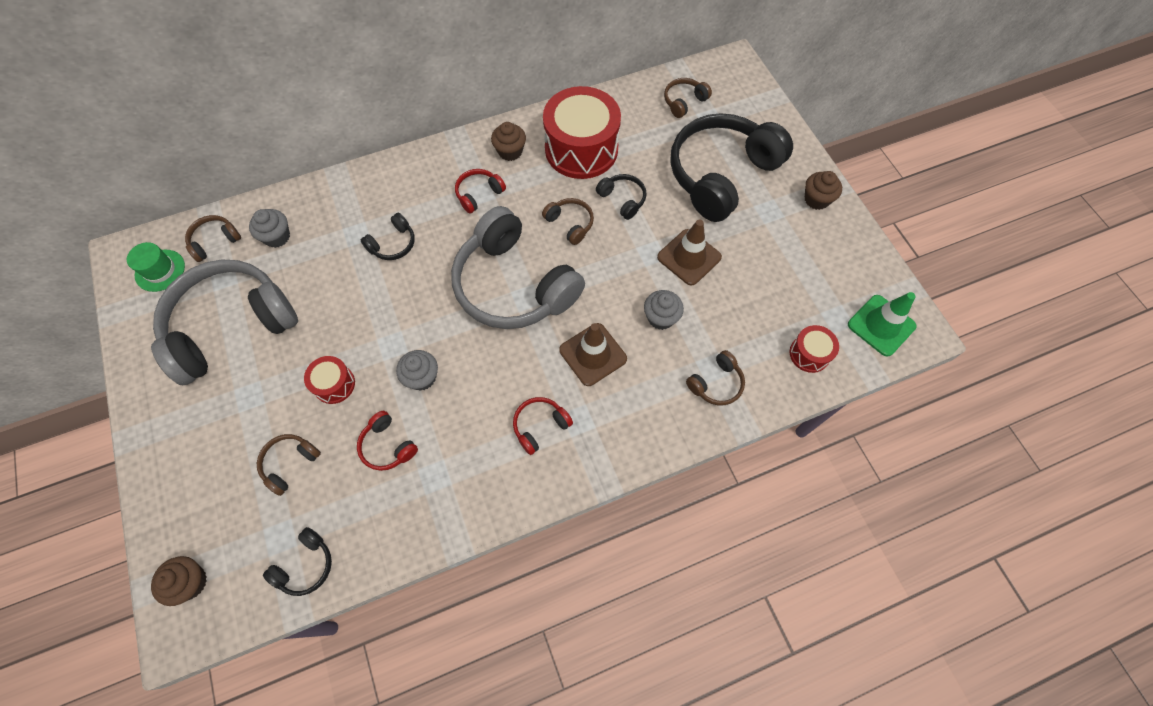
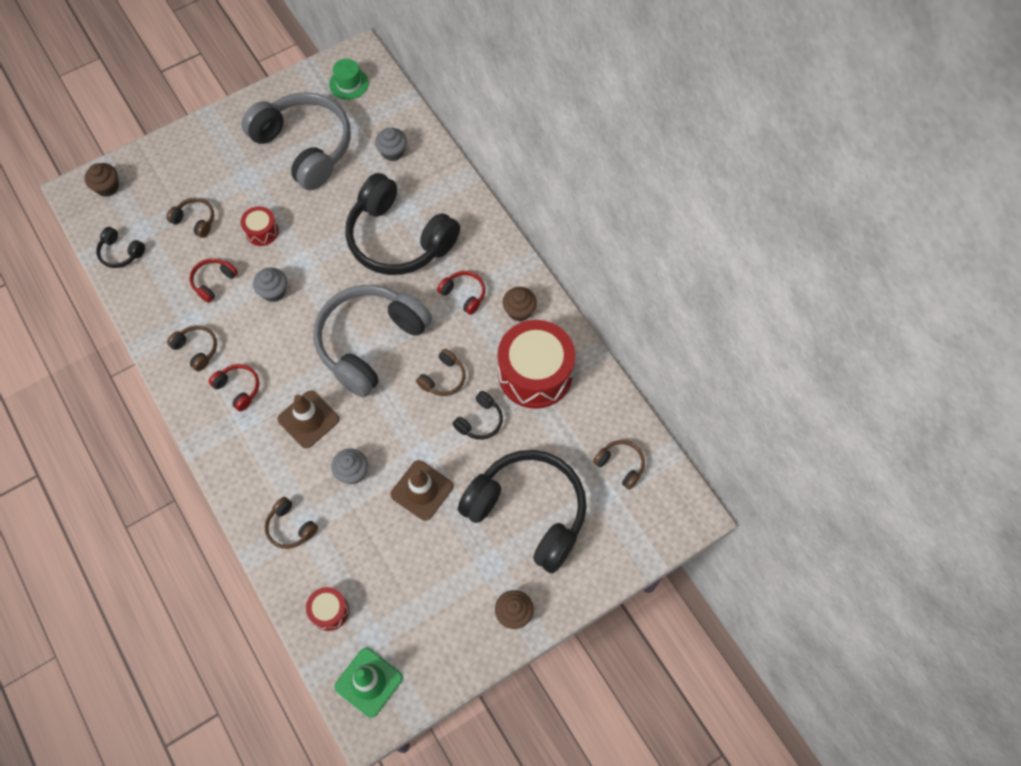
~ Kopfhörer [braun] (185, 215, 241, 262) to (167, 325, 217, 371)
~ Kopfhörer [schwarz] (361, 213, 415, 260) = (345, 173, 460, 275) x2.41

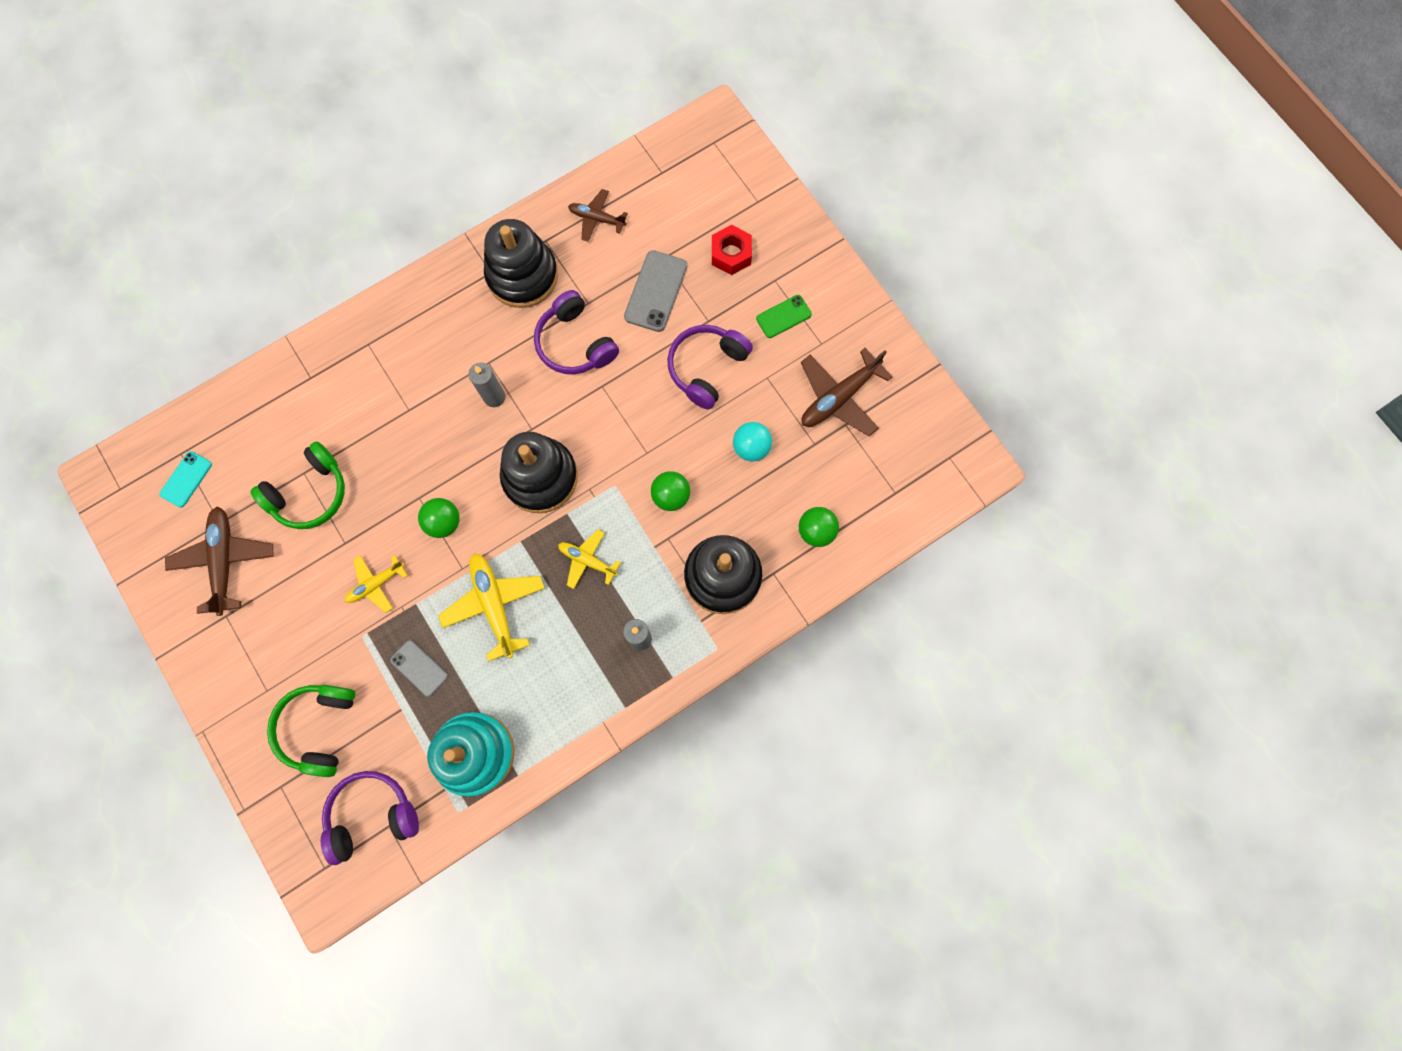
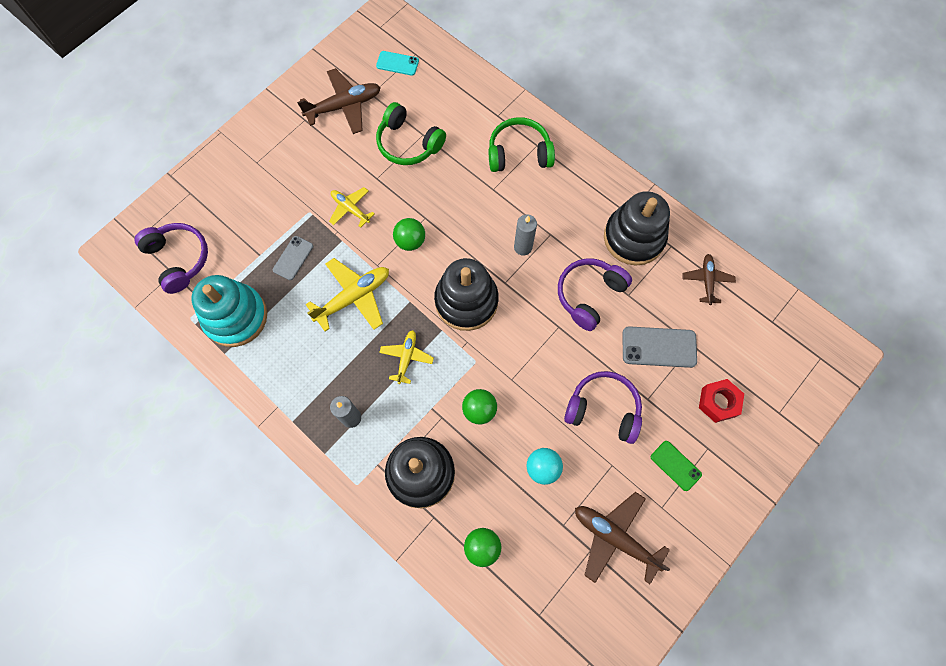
~ Kopfhörer [grün] (267, 685, 356, 777) to (489, 117, 555, 172)

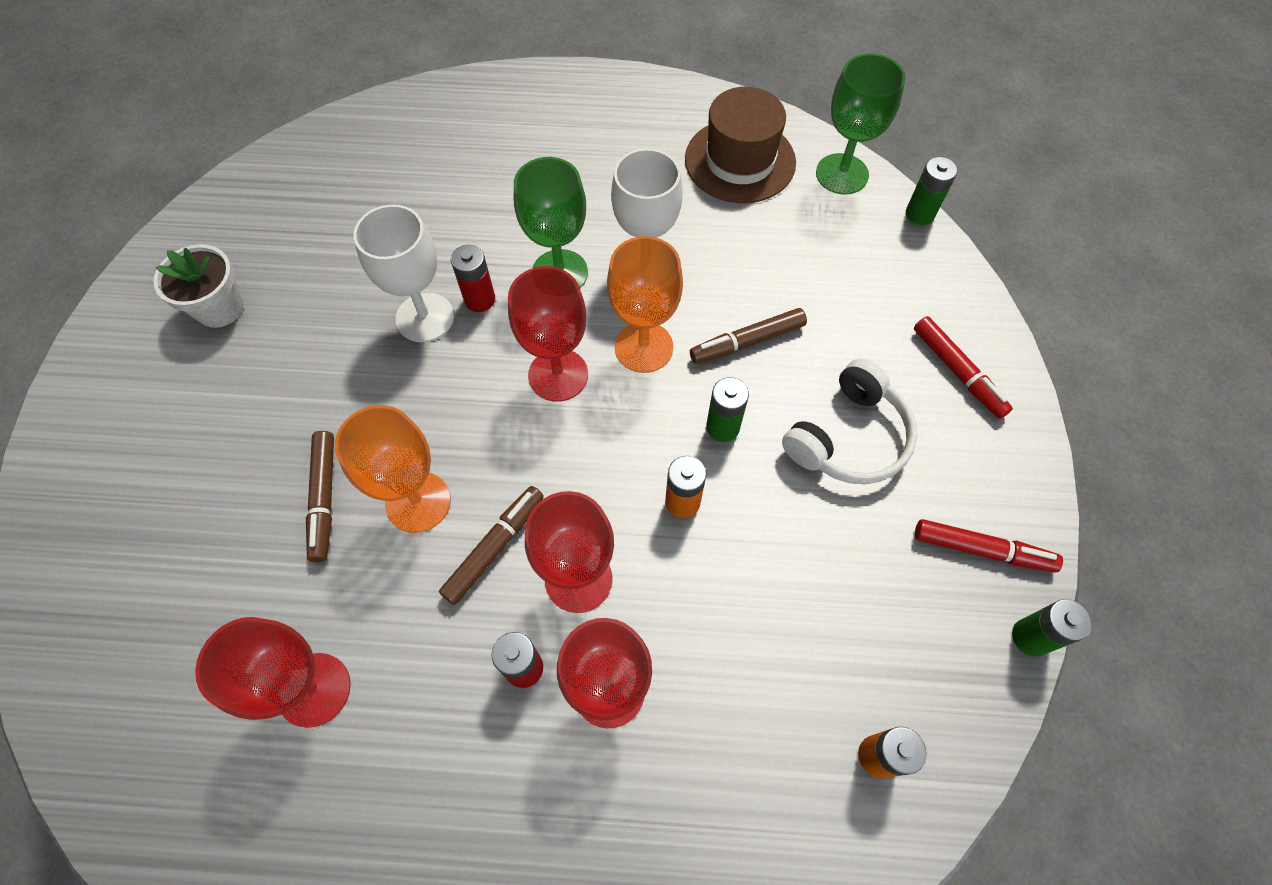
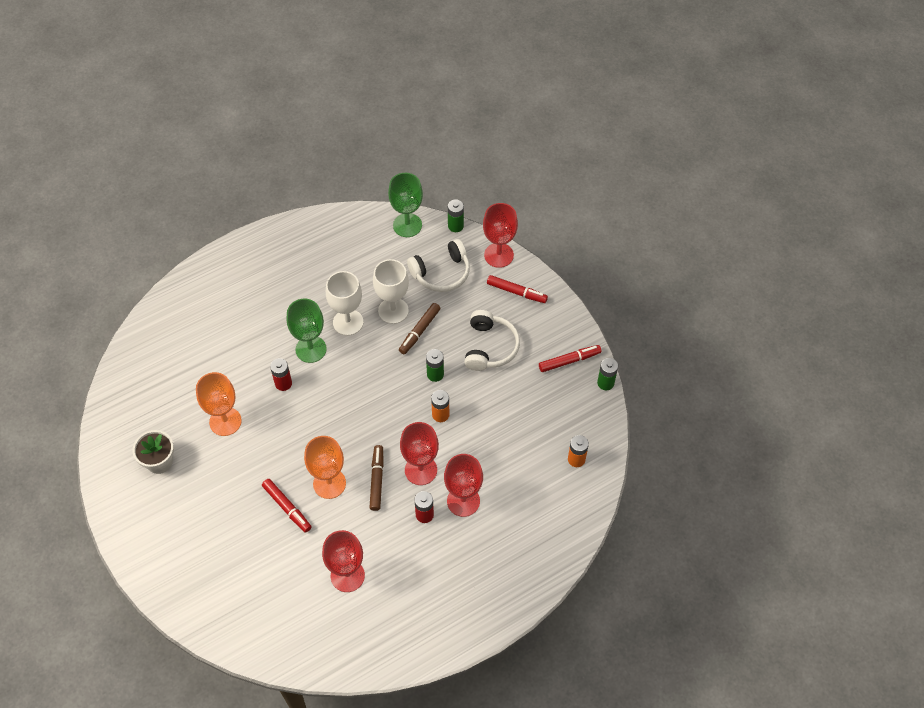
~ Kelch [orange] (607, 236, 683, 373) to (196, 372, 242, 436)
~ Filzstift [braun] (306, 431, 334, 562) to Filzstift [rot] (262, 479, 312, 533)
~ Kelch [weiß] (353, 204, 454, 342) to (373, 259, 409, 324)
+ Kopfhörer [weiß] (407, 239, 470, 292)
~ Kelch [rot] (508, 266, 588, 402) to (483, 203, 518, 268)
- Hut [braun] (685, 87, 796, 203)

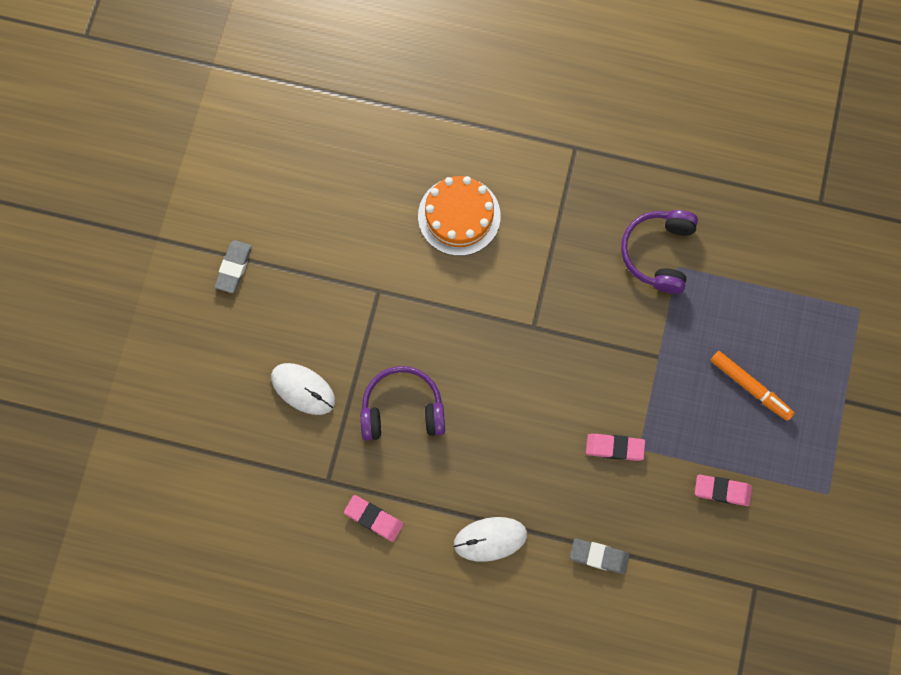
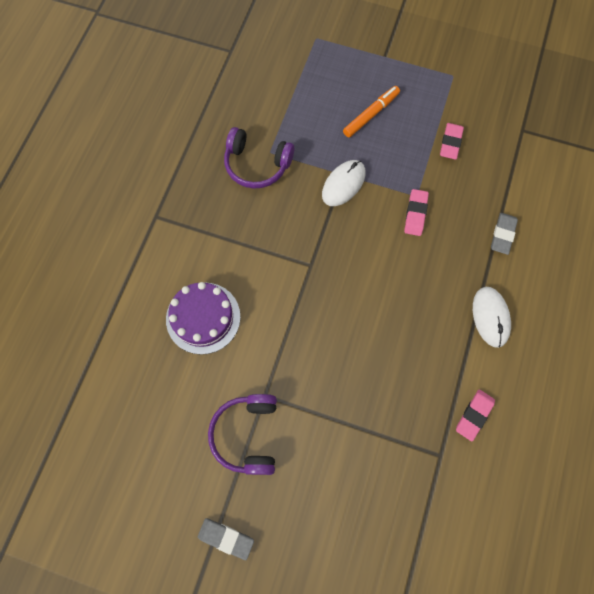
~ Kuchen [orange] (418, 176, 501, 256) to Kuchen [lila] (166, 282, 241, 355)
~ Kopfhörer [lila] (360, 366, 445, 441) to (208, 394, 277, 475)
~ Computermaus [weiß] (271, 363, 335, 415) to (322, 160, 366, 206)

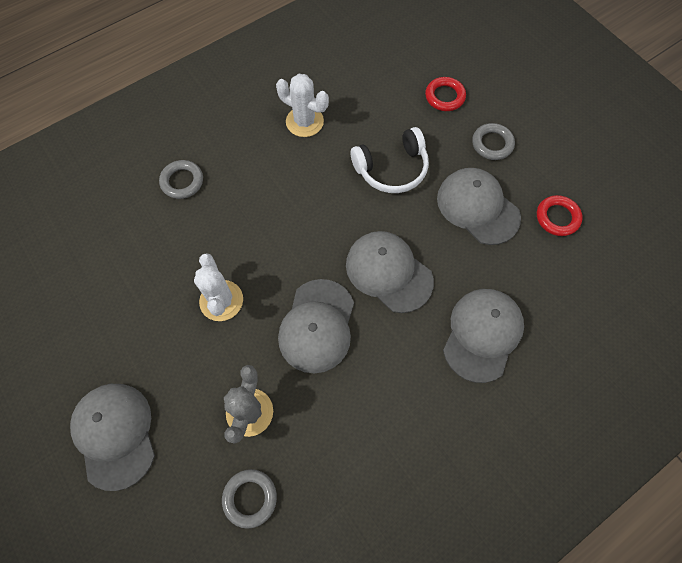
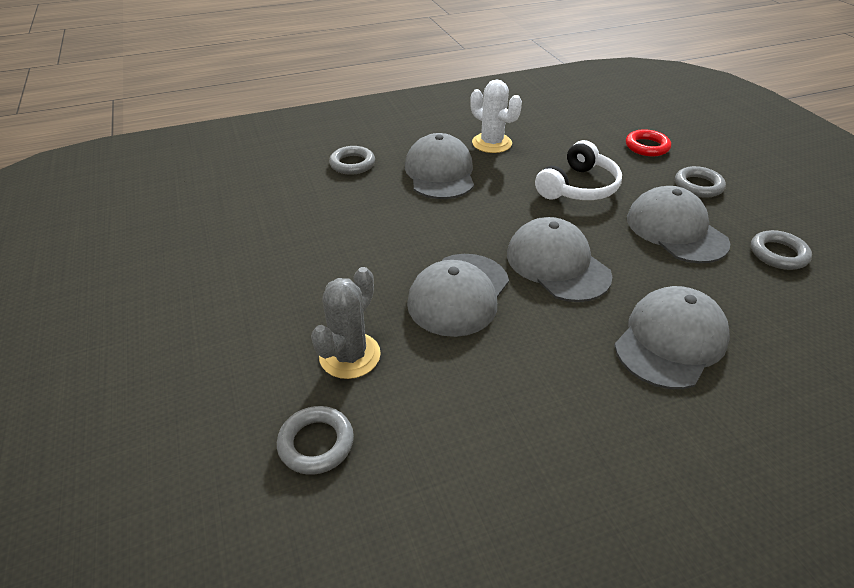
~ Kappe [grau] (70, 384, 155, 491) to (405, 133, 474, 199)
~ Kopfhörer [weiß] (351, 127, 429, 193) = (535, 140, 622, 200) 45 degrees counterclockwise
~ Ring [rot] (537, 195, 583, 236) to Ring [grau] (751, 230, 812, 270)
- Kaktus [weiß] (194, 253, 243, 321)

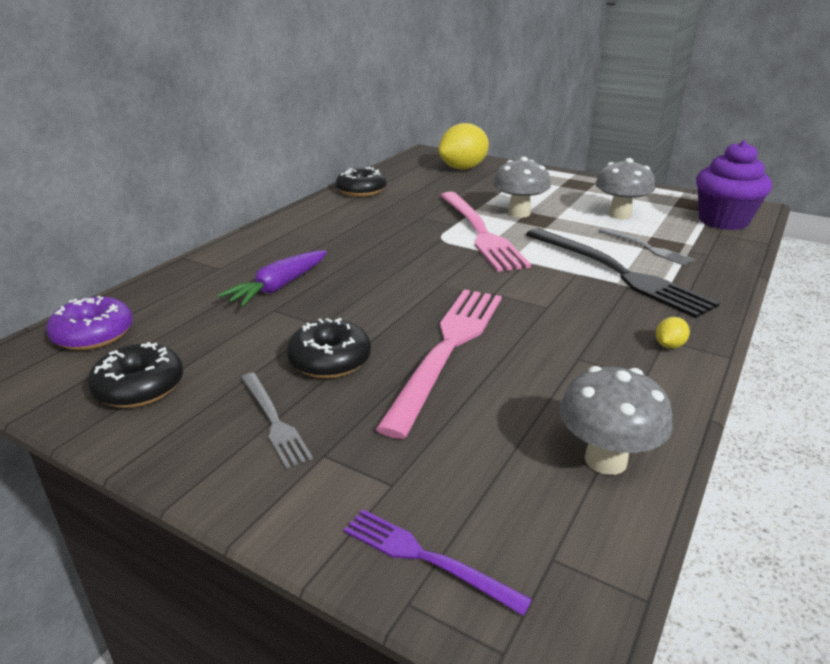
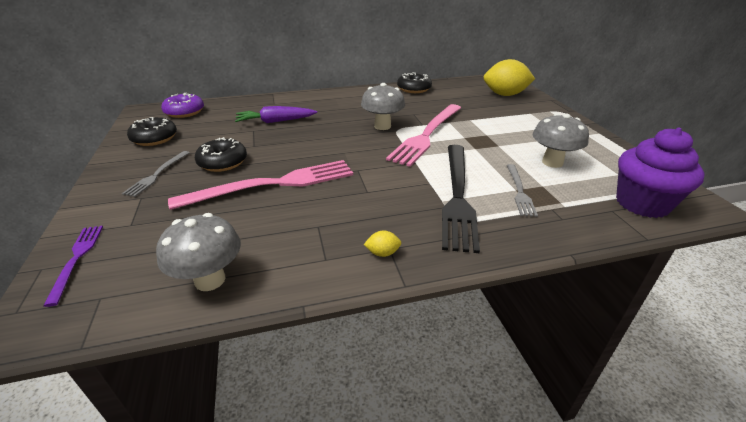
~ Pilz [grau] (493, 157, 551, 218) to (361, 83, 405, 130)

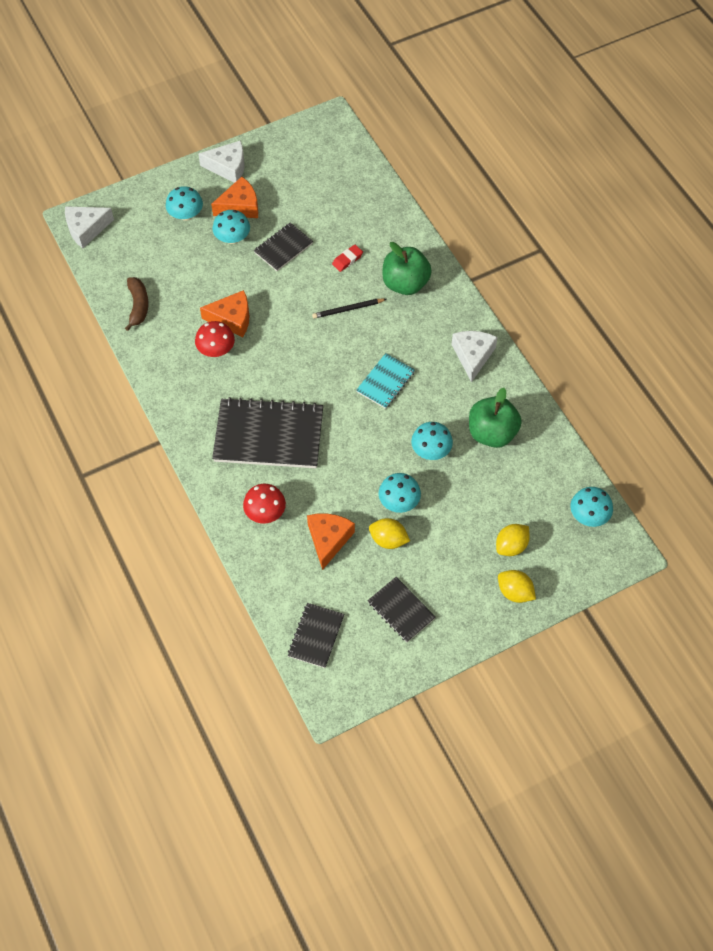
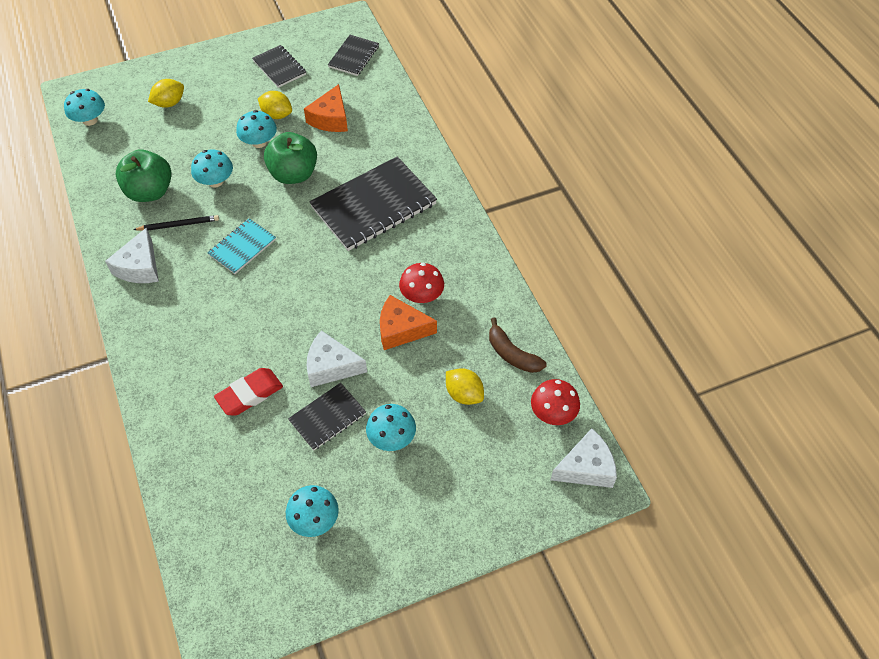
~ Bleistift [schwarz] (312, 299, 386, 319) to (133, 215, 219, 231)
~ Radiergummi [rot] (332, 245, 363, 272) = (214, 368, 283, 416) x1.61
~ Apfel [grün] (382, 242, 432, 295) to (264, 132, 317, 184)
~ Pilz [türkis] (166, 186, 203, 221) to (286, 485, 339, 537)
~ Käse [weiß] (198, 140, 245, 183) to (307, 330, 367, 387)
~ Notizbuch [schwarz] (212, 397, 323, 468) = (309, 156, 437, 251) 45 degrees counterclockwise
~ Zitrone [gelb] (498, 570, 536, 603) to (446, 368, 484, 405)
~ Banane [braun] (125, 277, 149, 331) = (489, 318, 547, 373) 45 degrees counterclockwise
~ Pilz [rot] (243, 484, 286, 524) to (531, 379, 580, 425)
- Käse [orange] (211, 177, 258, 218)

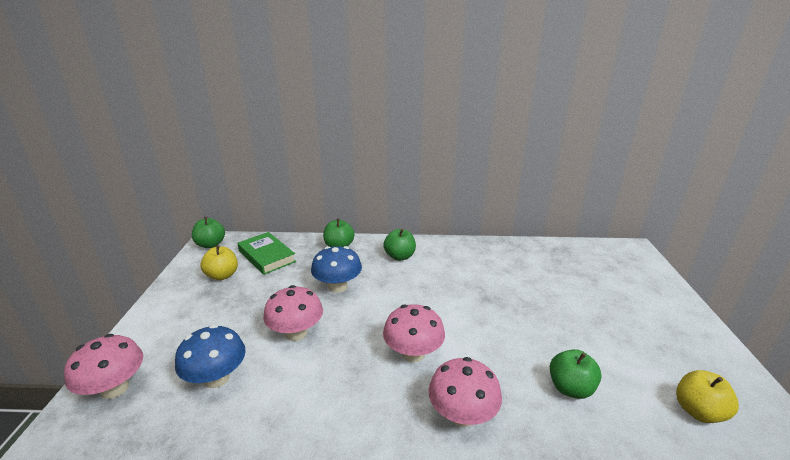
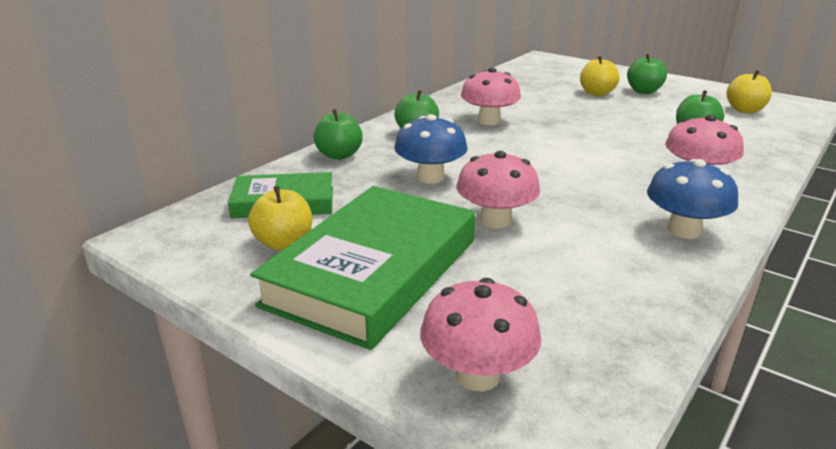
+ Buch [grün] (250, 186, 475, 350)
~ Pilz [rosa] (383, 304, 445, 362) to (461, 67, 521, 125)
+ Apfel [gelb] (580, 56, 620, 96)
~ Apfel [grün] (192, 217, 225, 248) to (627, 54, 667, 94)
~ Pilz [blau] (175, 325, 246, 388) to (647, 159, 738, 239)

